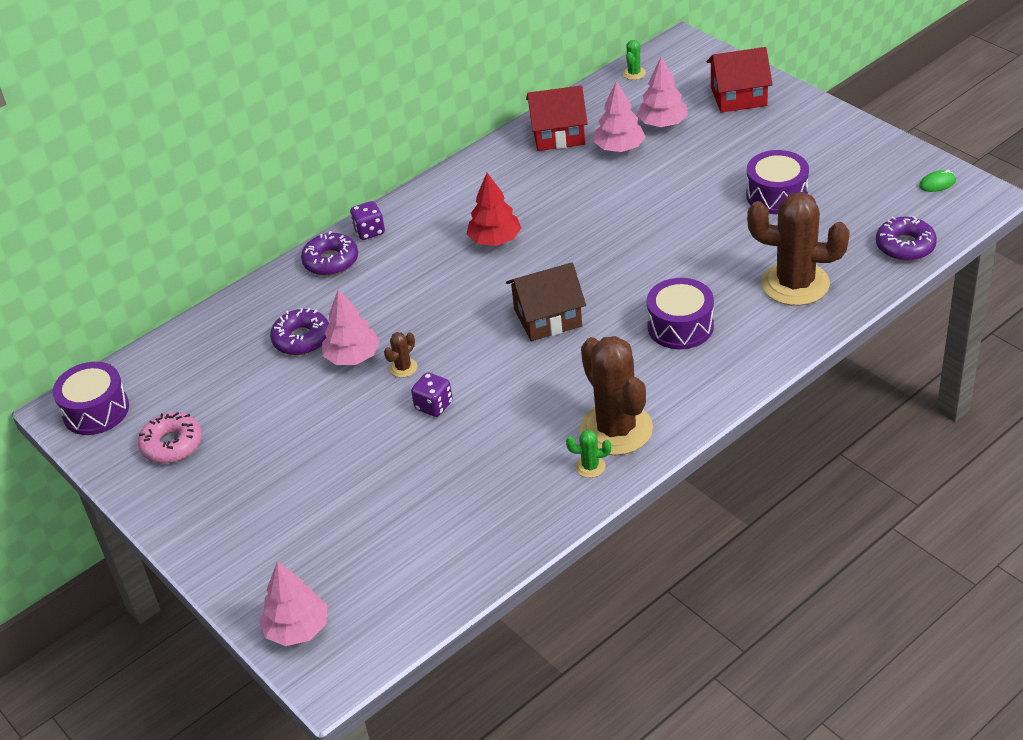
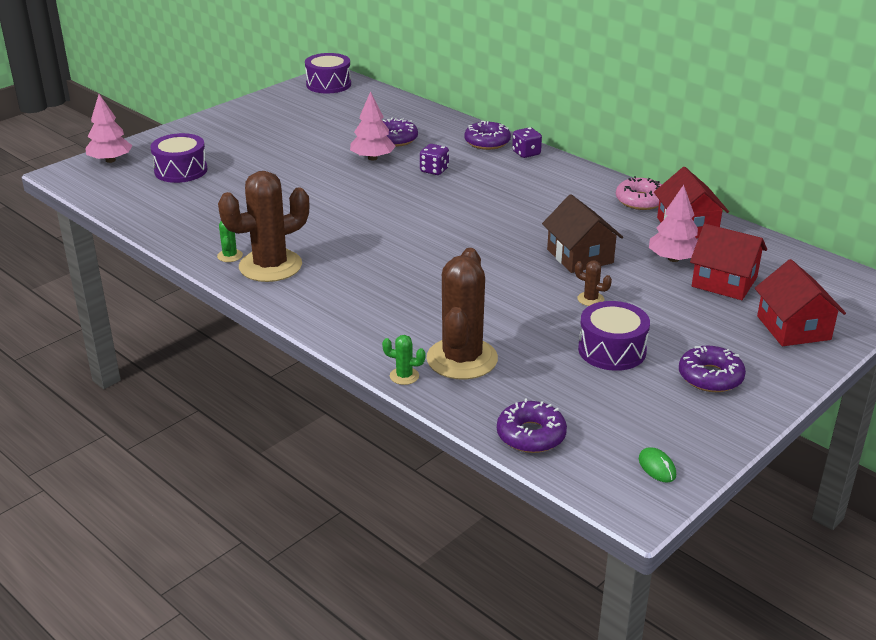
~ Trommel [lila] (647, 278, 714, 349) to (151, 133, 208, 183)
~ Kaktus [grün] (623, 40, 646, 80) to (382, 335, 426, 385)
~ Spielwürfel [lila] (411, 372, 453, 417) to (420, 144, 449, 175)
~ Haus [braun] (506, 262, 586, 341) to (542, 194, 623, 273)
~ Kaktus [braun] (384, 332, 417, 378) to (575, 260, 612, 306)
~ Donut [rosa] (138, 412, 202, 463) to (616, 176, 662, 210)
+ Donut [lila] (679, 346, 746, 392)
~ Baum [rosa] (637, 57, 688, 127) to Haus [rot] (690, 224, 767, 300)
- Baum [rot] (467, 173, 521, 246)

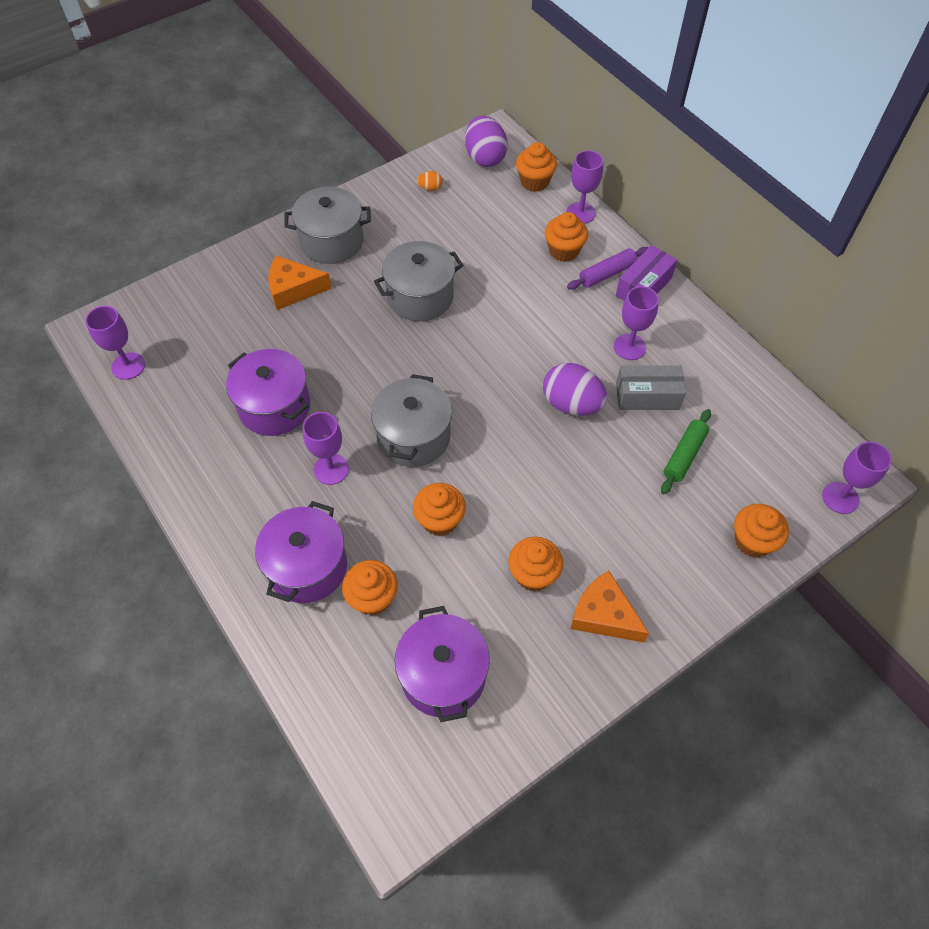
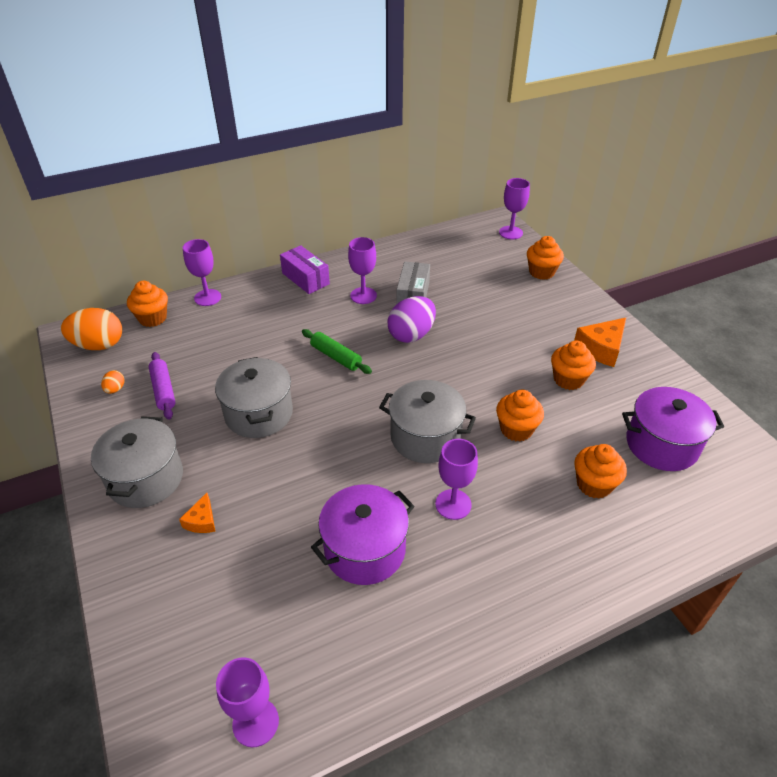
~ Ei [lila] (465, 116, 508, 167) to Ei [orange] (61, 308, 122, 350)
~ Nudelholz [lila] (567, 247, 648, 290) to (148, 352, 176, 420)
~ Käse [orange] (268, 256, 332, 310) = (179, 493, 215, 533) x0.56
~ Nudelholz [grün] (661, 409, 711, 494) to (302, 329, 372, 374)
- Kochtopf [lila] (255, 501, 347, 603)
- Muffin [orange] (545, 212, 588, 262)

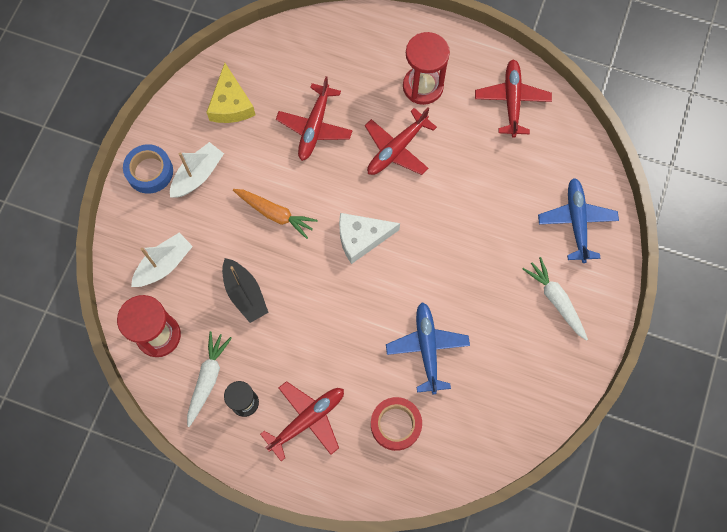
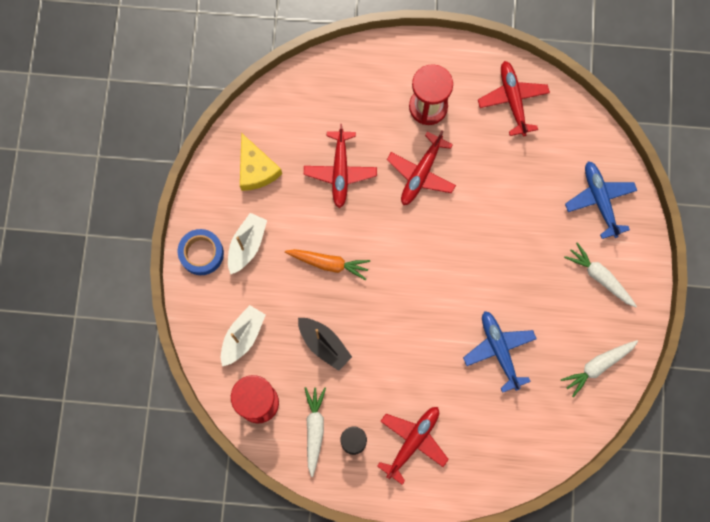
+ Karotte [weiß] (561, 340, 638, 397)
- Käse [weiß] (339, 213, 400, 264)
- Klebeband [rot] (371, 397, 422, 451)

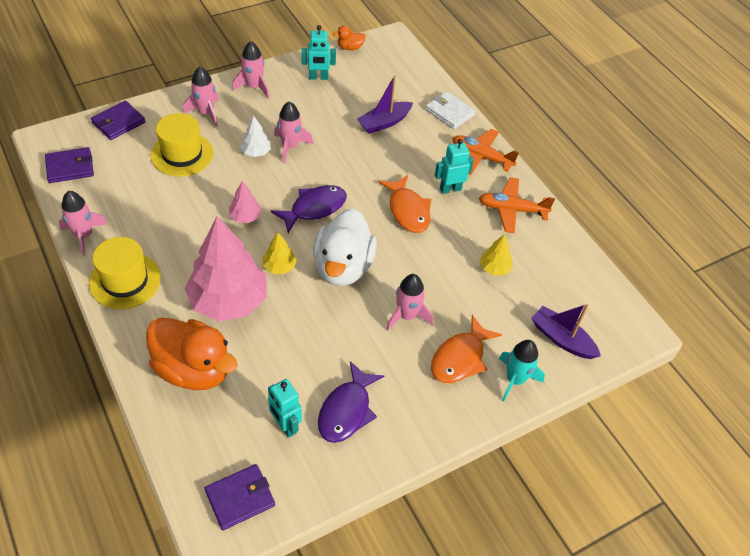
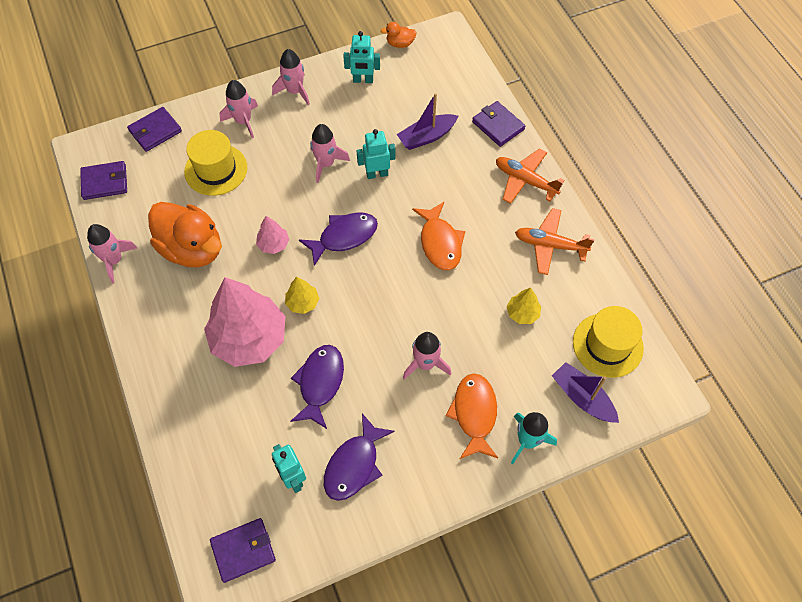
~ Ente [orange] (146, 318, 238, 390) to (148, 202, 222, 267)
+ Fisch [lila] (290, 345, 344, 429)
~ Roboter [türkis] (435, 139, 474, 194) to (357, 129, 395, 179)
~ Fisch [orange] (431, 315, 502, 383) = (445, 373, 498, 459) 135 degrees clockwise
~ Geldbörse [weiß] (425, 91, 476, 129) to Geldbörse [lila] (472, 101, 525, 147)
~ Hut [gelb] (89, 237, 161, 309) to (573, 306, 644, 378)
- Baum [weiß] (240, 115, 271, 157)
- Ente [weiß] (313, 208, 377, 286)

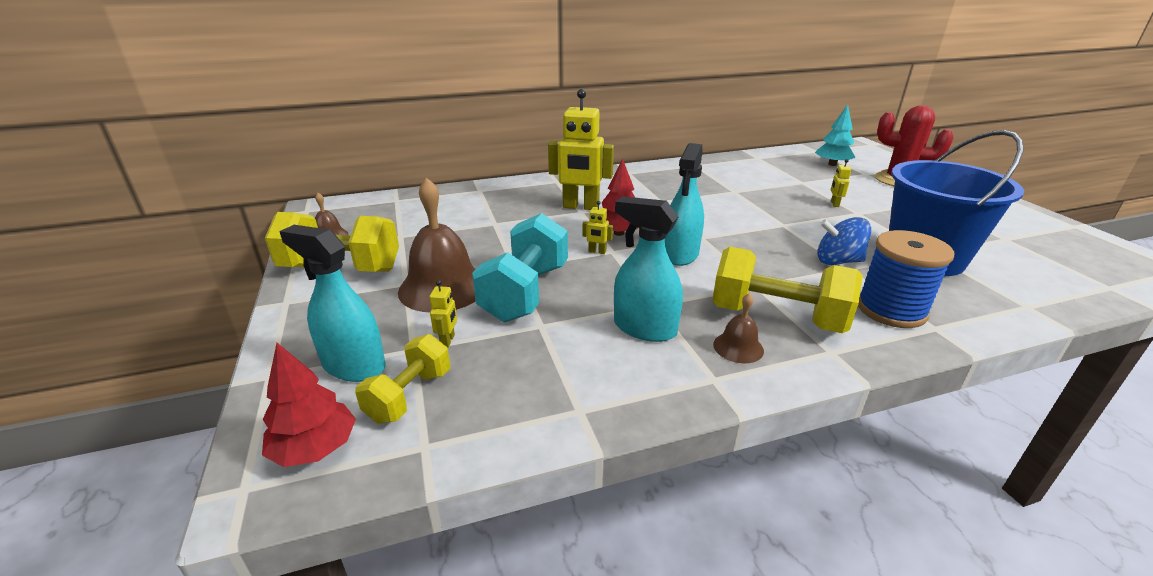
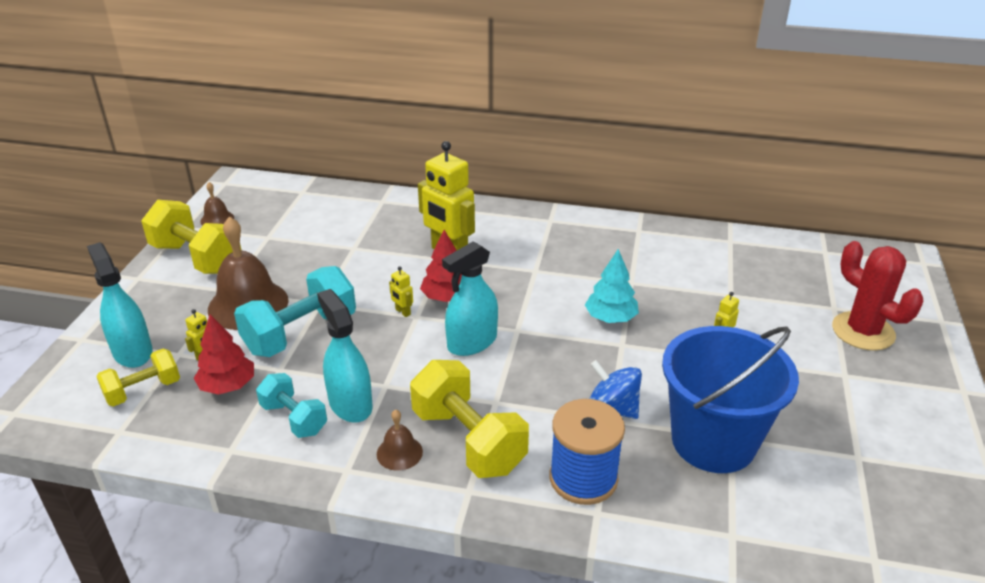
~ Baum [rot] (262, 343, 356, 467) to (194, 314, 254, 395)
+ Hantel [türkis] (256, 373, 327, 438)
~ Baum [türkis] (815, 105, 856, 166) to (585, 249, 639, 323)

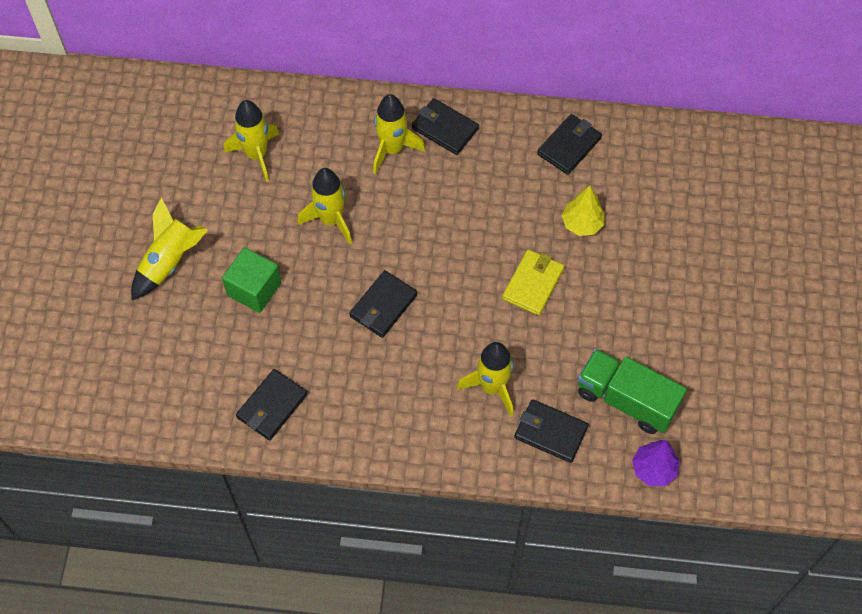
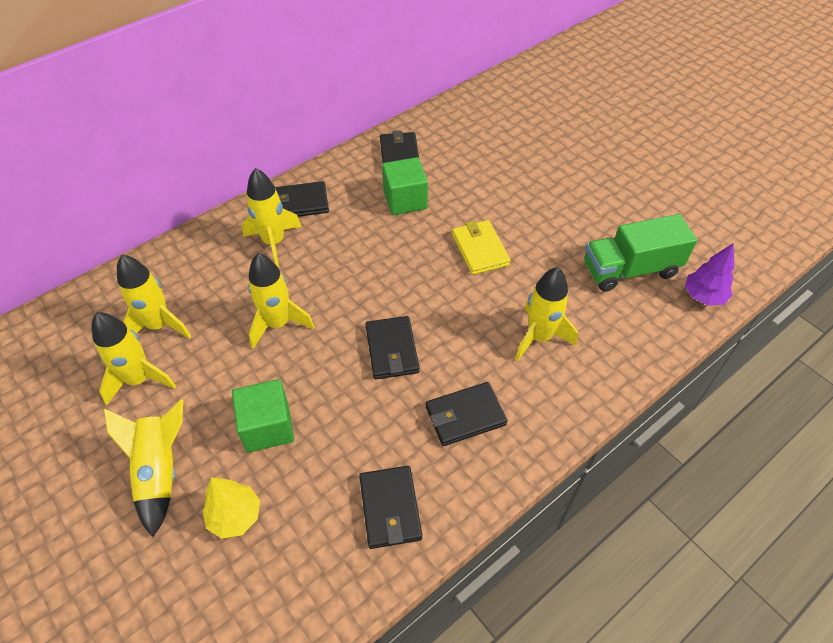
+ Rakete [gelb] (91, 313, 176, 405)
~ Baum [gelb] (562, 185, 605, 236) to (202, 477, 260, 539)
+ Kubus [grün] (382, 157, 428, 215)
~ Geldbörse [schwarz] (514, 399, 589, 463) to (426, 382, 507, 446)

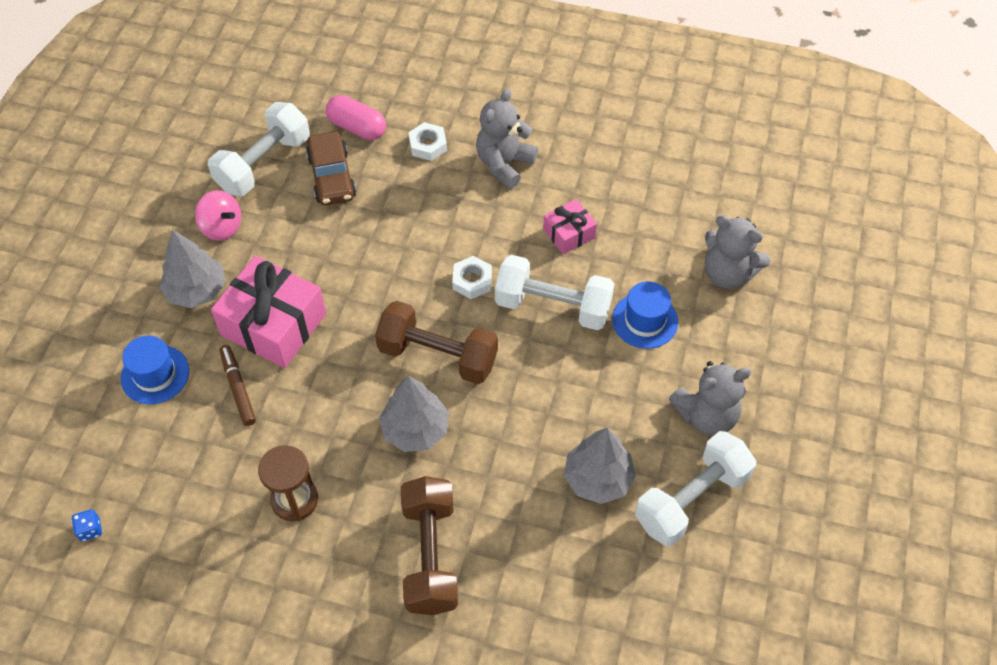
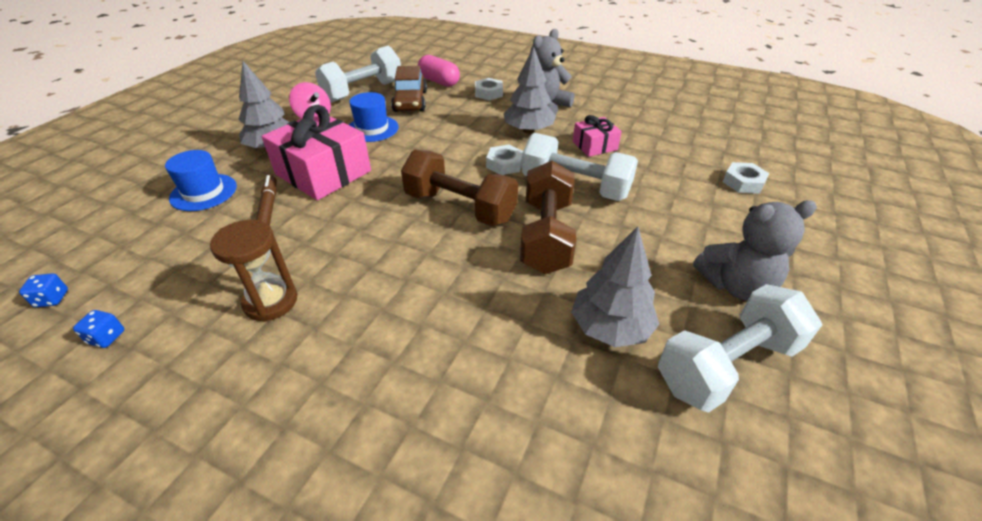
+ Spielwürfel [blau] (73, 310, 124, 348)
~ Hut [blau] (612, 282, 678, 349) to (349, 92, 399, 142)
~ Baum [grau] (379, 376, 449, 452) to (504, 46, 556, 134)
~ Hantel [braun] (401, 476, 458, 615) to (520, 161, 576, 274)
~ Teddybär [grau] (705, 215, 771, 289) to Sechskantmutter [weiß] (723, 162, 769, 194)

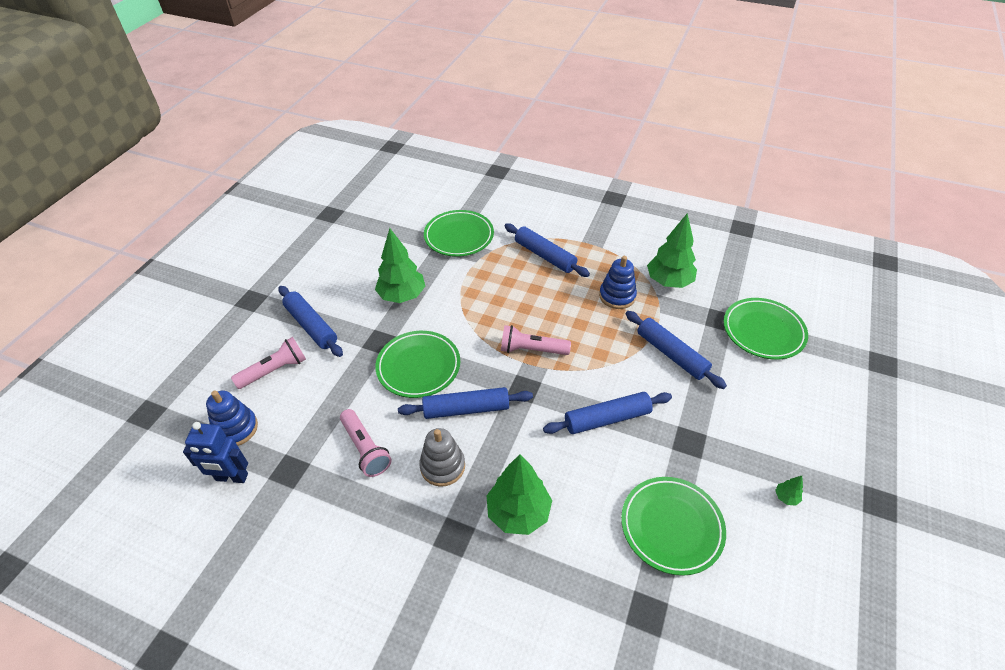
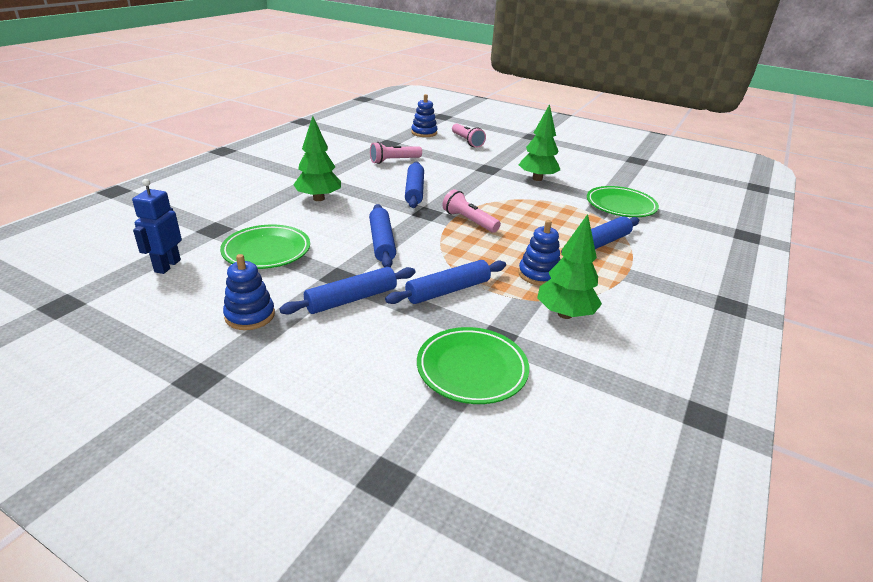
~ Roboter [blau] (183, 422, 248, 483) to (132, 179, 182, 274)
~ Baum [grün] (775, 476, 803, 506) to Stapelspielzeug [blau] (223, 254, 275, 330)
~ Nudelholz [blau] (279, 286, 343, 357) to (279, 267, 415, 314)
~ Taschenlampe [rosa] (501, 325, 571, 355) = (442, 189, 501, 233) 60 degrees counterclockwise
- Teller [grün] (376, 331, 460, 398)
- Stapelspielzeug [grau] (419, 428, 465, 487)

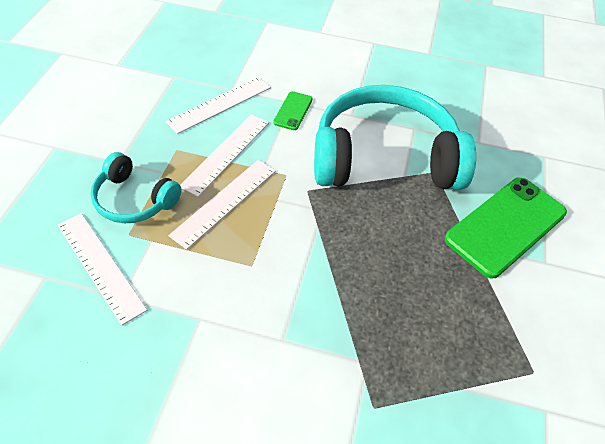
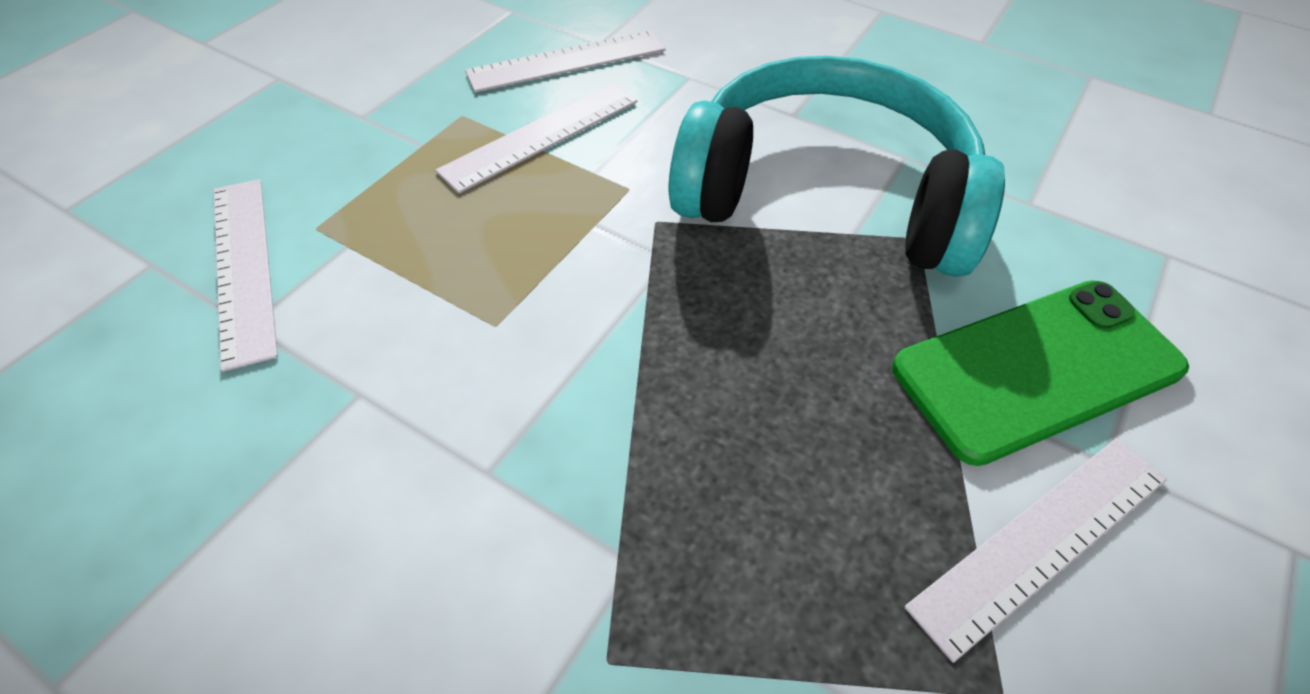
~ Lineal [weiß] (168, 160, 276, 250) to (904, 438, 1167, 663)
- Kopfhörer [türkis] (90, 152, 181, 223)
- Handy [grün] (273, 91, 313, 130)

